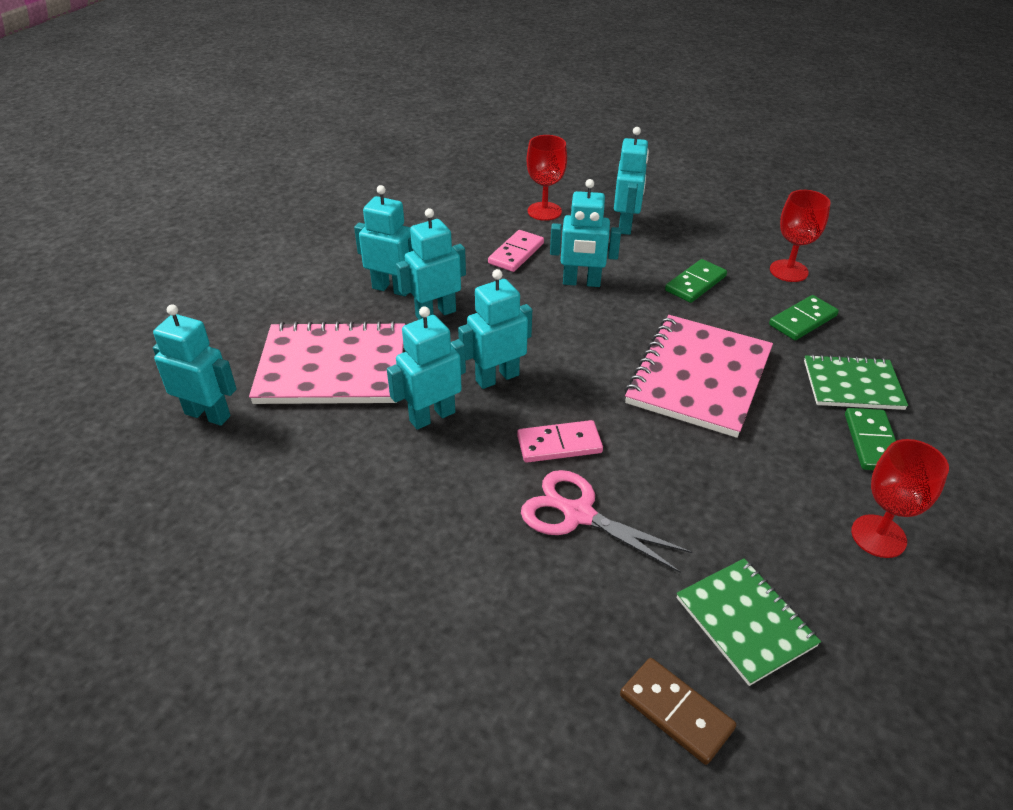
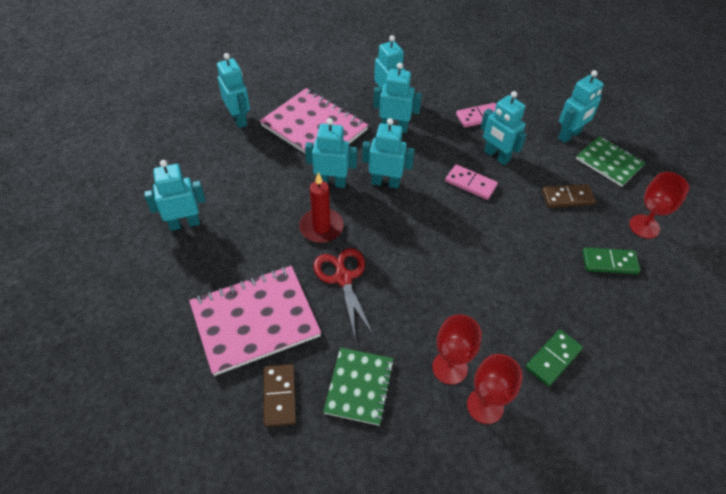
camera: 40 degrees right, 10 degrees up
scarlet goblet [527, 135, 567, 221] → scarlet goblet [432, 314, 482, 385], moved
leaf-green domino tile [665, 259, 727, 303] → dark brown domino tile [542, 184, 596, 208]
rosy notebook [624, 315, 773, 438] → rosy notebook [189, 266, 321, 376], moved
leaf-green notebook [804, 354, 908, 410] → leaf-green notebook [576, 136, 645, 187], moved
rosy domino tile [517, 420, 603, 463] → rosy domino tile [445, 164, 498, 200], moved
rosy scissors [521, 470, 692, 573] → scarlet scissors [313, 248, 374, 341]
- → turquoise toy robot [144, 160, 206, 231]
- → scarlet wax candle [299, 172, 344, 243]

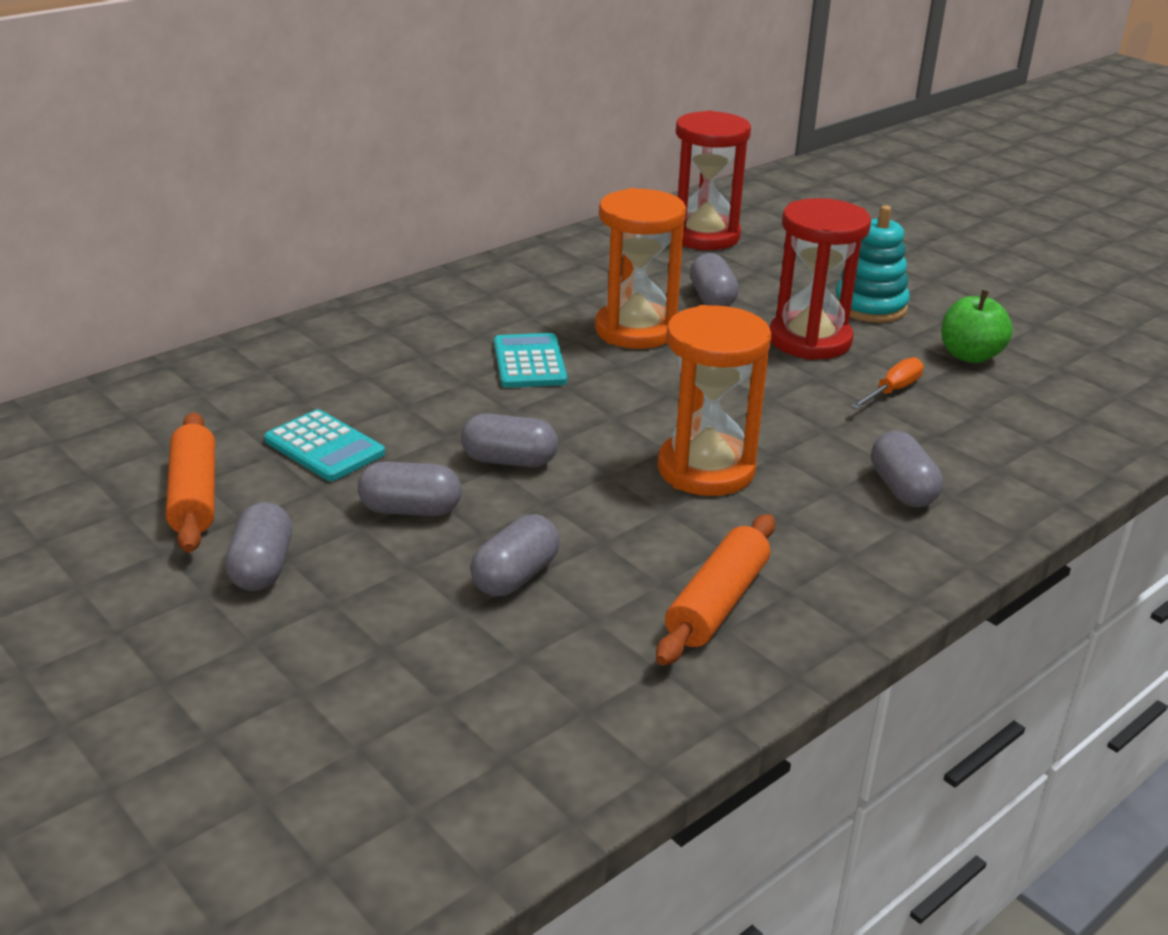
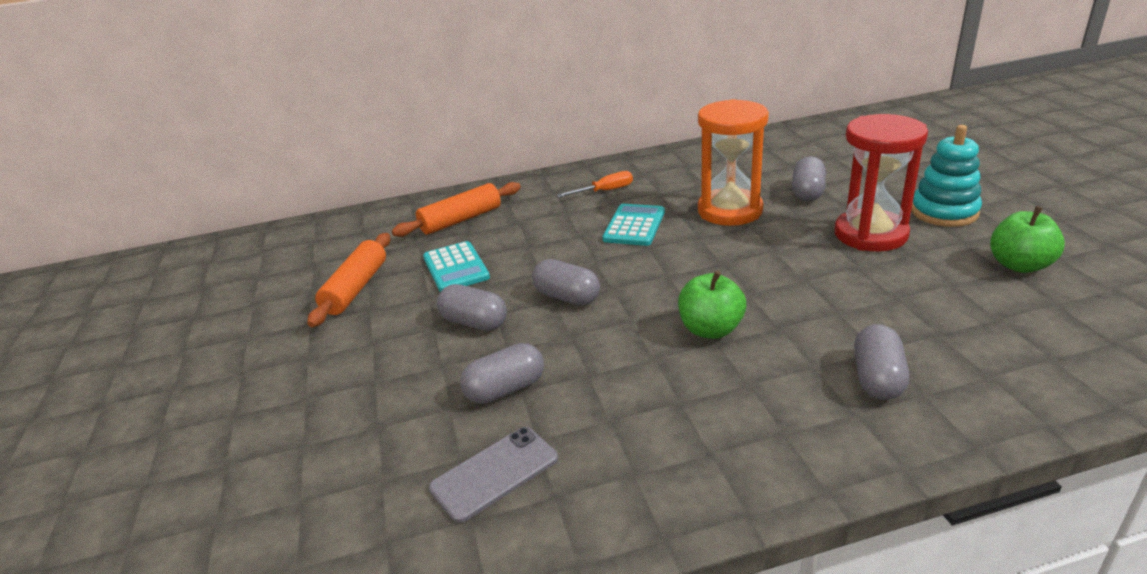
camera: 30 degrees right, 0 degrees up
scarlet sandglass [676, 111, 751, 250] → -
bright orange sandglass [657, 305, 771, 496] → leaf-green apple [678, 271, 746, 339]
bright orange flat screwdriver [851, 357, 924, 410] → bright orange flat screwdriver [557, 171, 633, 198], moved
gray pill shape [225, 502, 292, 591] → -
bright orange dough roller [656, 514, 775, 666] → bright orange dough roller [392, 182, 521, 237], moved
- → gray mobile phone [429, 427, 558, 523]

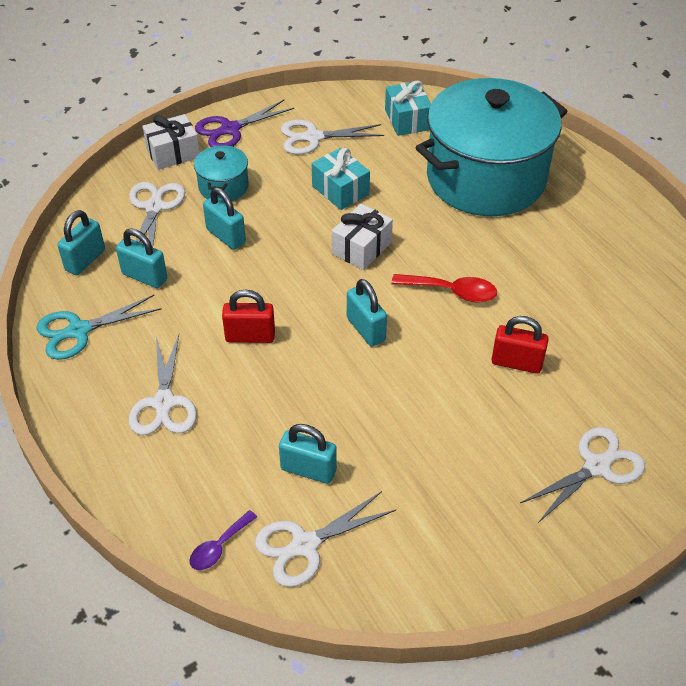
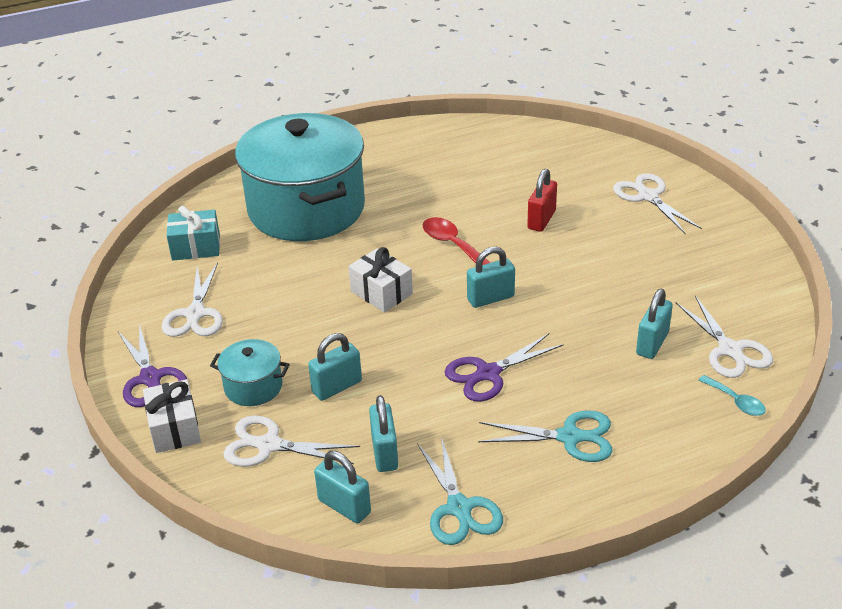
camera: 80 degrees left, 10 degrees down
turquoise gift [312, 148, 370, 210] → -
turquoise padlock [116, 228, 167, 288] → turquoise padlock [369, 395, 398, 472], 45 degrees counterclockwise
scarlet spoon [391, 274, 497, 303] → scarlet spoon [423, 217, 490, 265], 60 degrees counterclockwise
scarlet padlock [222, 290, 275, 343] → royal purple scissors [445, 333, 564, 402]
pure white scissors [129, 334, 197, 435] → turquoise scissors [478, 410, 612, 462]
royal purple spoon [189, 510, 257, 570] → turquoise spoon [699, 375, 766, 416]

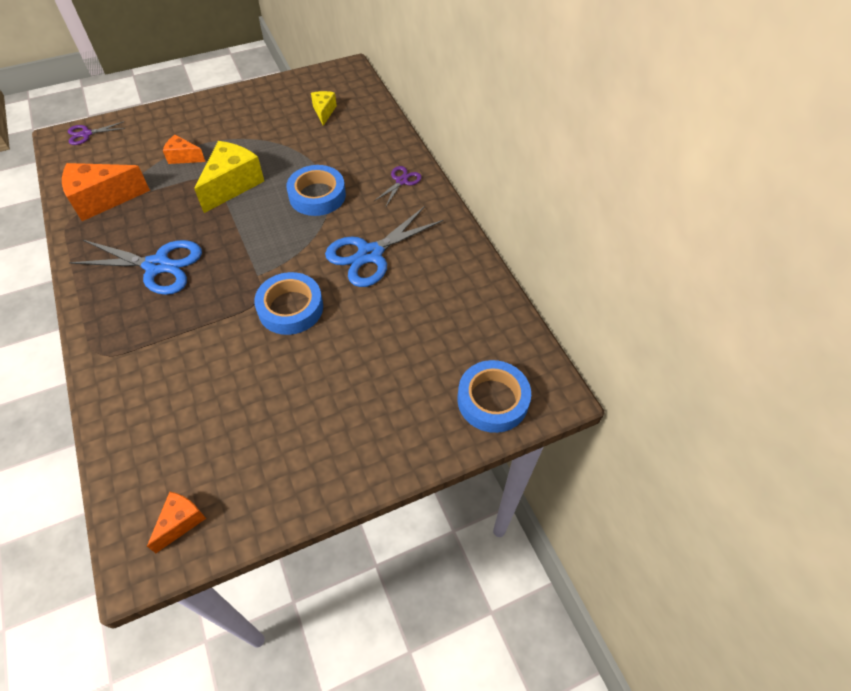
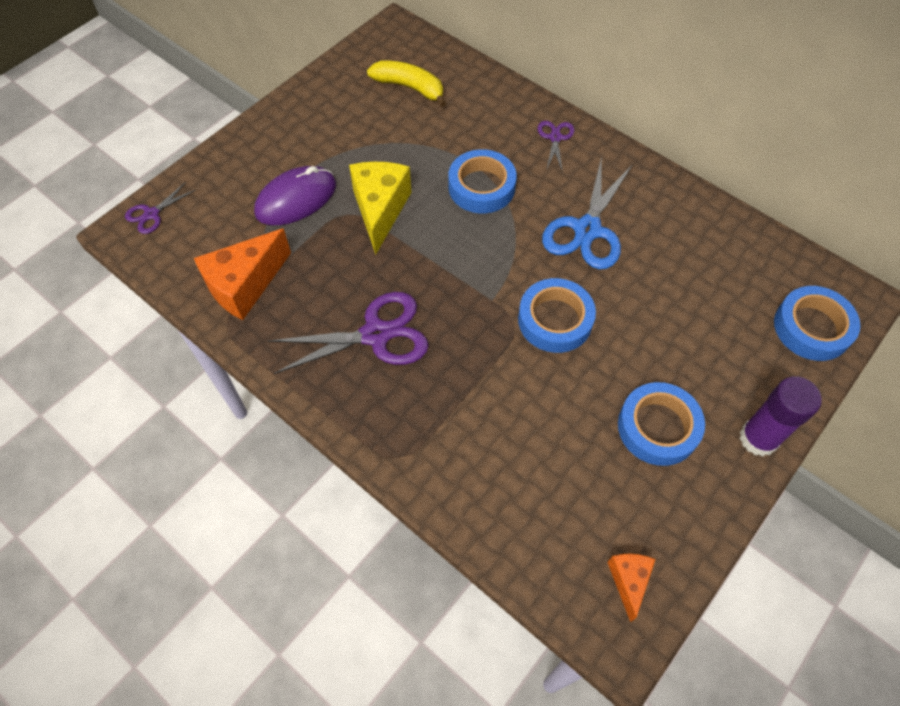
camera: 25 degrees left, 5 degrees up
bright yellow cheese [311, 91, 337, 126] → bright yellow banana fruit [367, 60, 446, 107]
bright orange cheese [163, 135, 206, 164] → royal purple PC mouse [254, 166, 336, 225]
blue scissors [69, 240, 202, 295] → royal purple scissors [268, 292, 429, 374]
- → royal purple glue [740, 376, 822, 457]
- → blue roll of tape [618, 382, 705, 466]

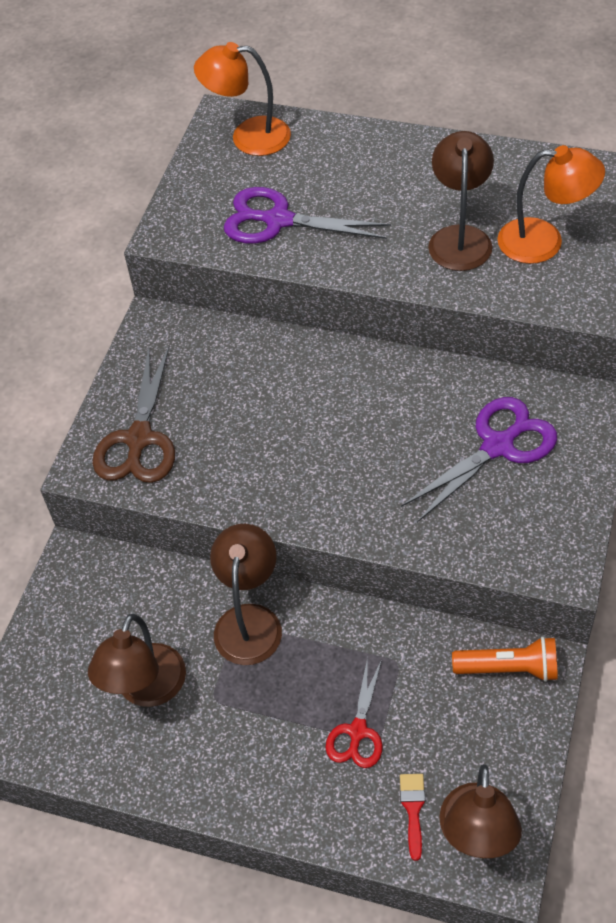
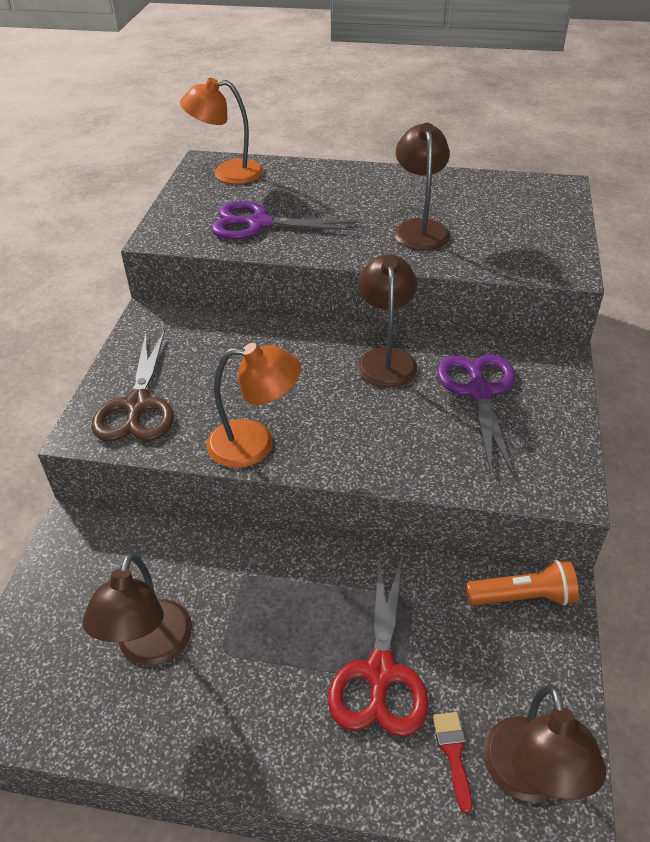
camera: 10 degrees left, 10 degrees down
bright orange lamp [497, 145, 605, 264] → bright orange lamp [206, 343, 301, 468], moved
royal purple scissors [401, 397, 557, 522] → royal purple scissors [437, 354, 515, 476], 45 degrees counterclockwise
dark brown lamp [210, 524, 282, 665] → dark brown lamp [357, 254, 417, 387], moved
scarlet scissors [325, 657, 383, 768] → scarlet scissors [328, 556, 429, 737], x1.61

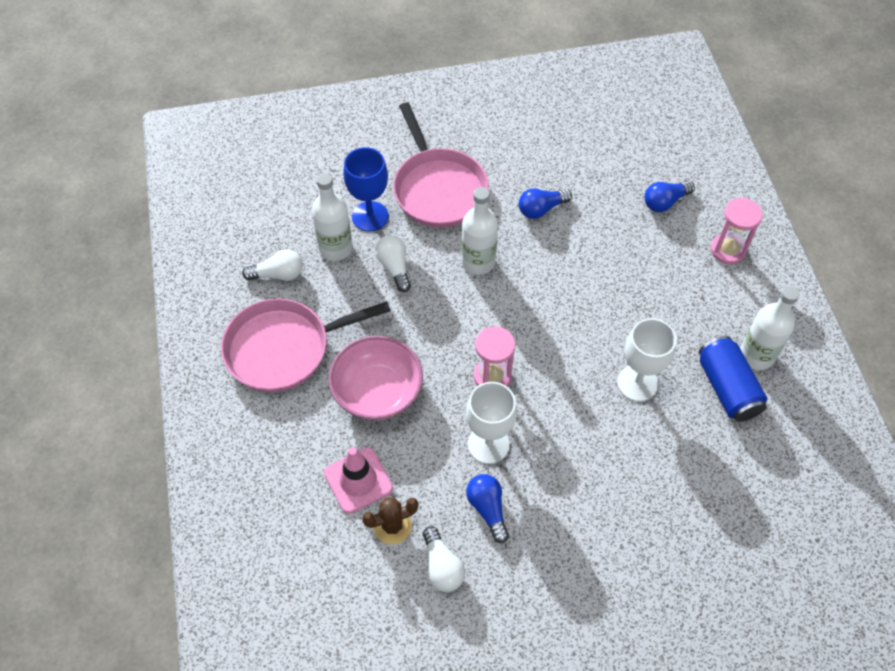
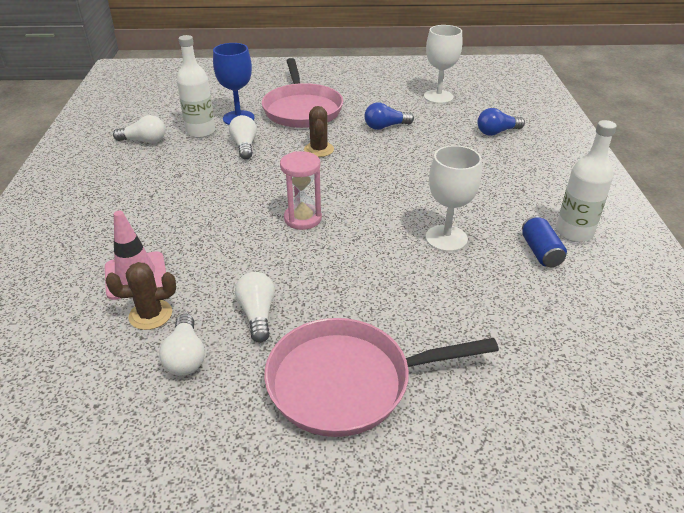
camera: 10 degrees right, 20 degrees down
pure white drink bottle [461, 187, 498, 275] → dark brown cactus [304, 106, 334, 157]
rosy sandglass [711, 198, 763, 264] → -
rosy frying pan [221, 299, 391, 392] → rosy frying pan [264, 318, 499, 437], moved
rosy deep dish [328, 336, 423, 420] → -
blue can [699, 336, 768, 422] → blue can [522, 216, 567, 267], x0.65
pure white goblet [466, 382, 517, 464] → pure white goblet [424, 25, 462, 104], moved
blue light bulb [466, 474, 509, 543] → pure white light bulb [235, 272, 275, 343]

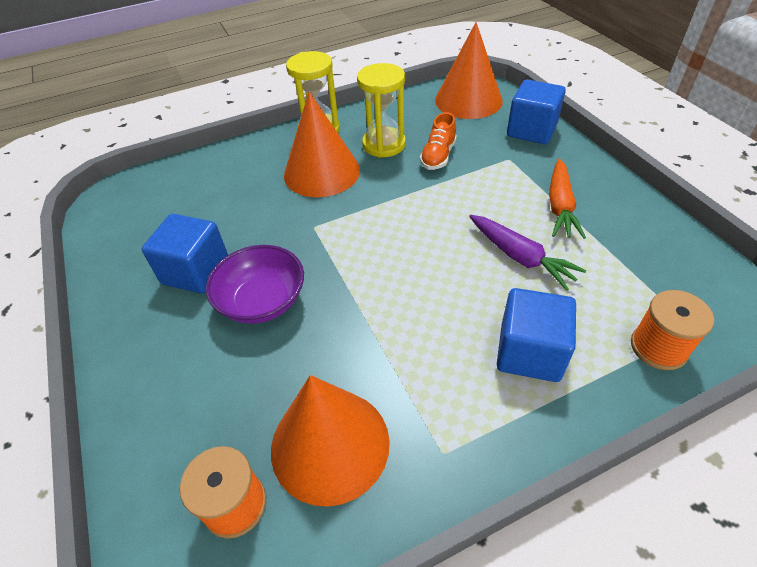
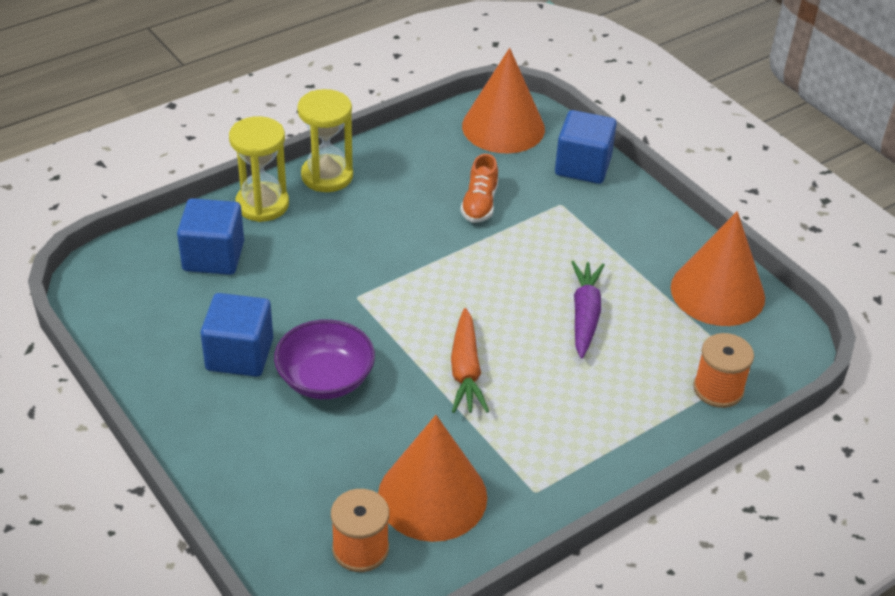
camera: 15 degrees left, 5 degrees down
bright yellow sandglass [357, 63, 406, 158] → bright yellow sandglass [229, 116, 289, 222], moved
bright orange solid cone [284, 92, 360, 197] → bright orange solid cone [671, 211, 765, 326], moved
bright orange toy carrot [549, 159, 586, 239] → bright orange toy carrot [451, 308, 489, 413], moved
royal purple toy carrot [469, 215, 586, 290] → royal purple toy carrot [572, 261, 605, 358], 120 degrees counterclockwise
blue solid cube [497, 288, 576, 382] → blue solid cube [177, 198, 244, 275], moved

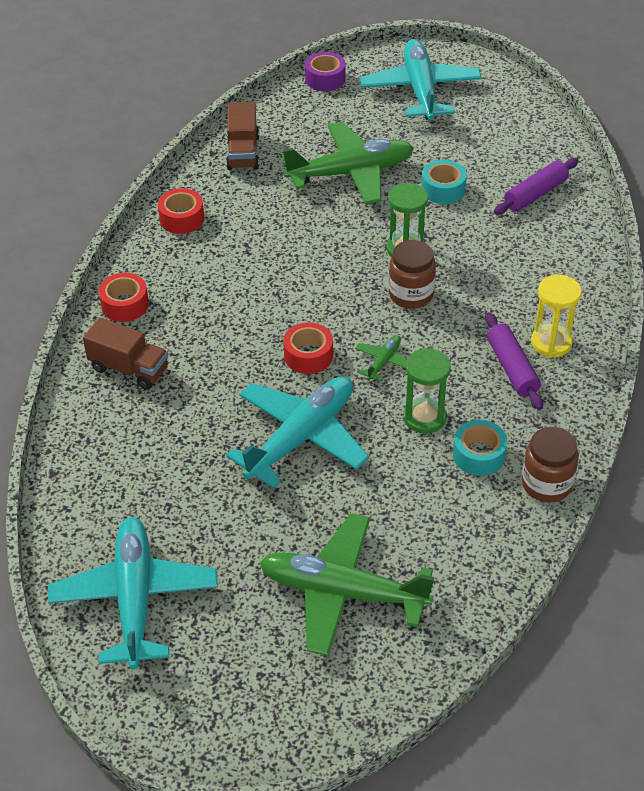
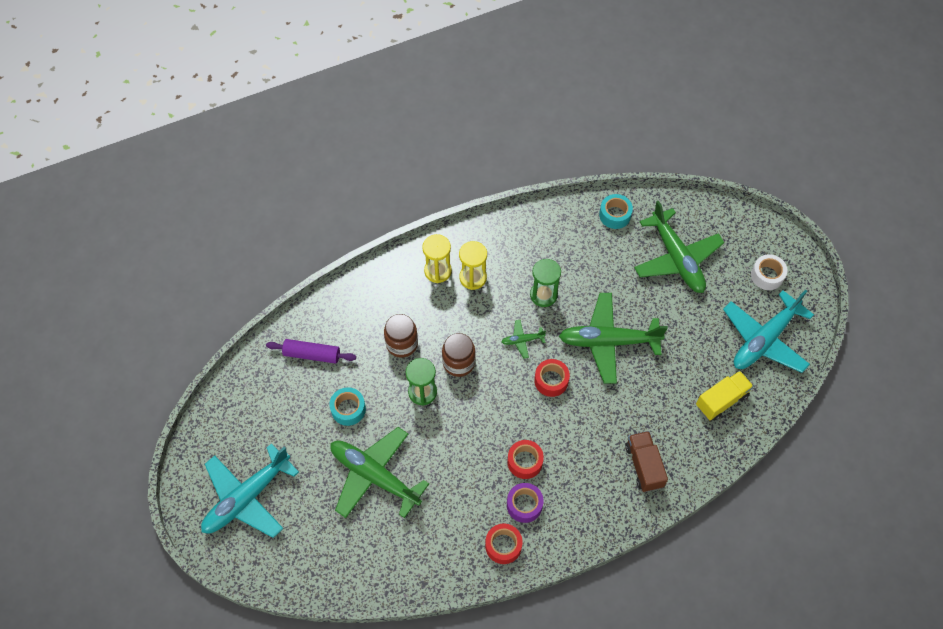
camera: 130 degrees left, 15 degrees up
royal purple roll of tape [305, 52, 346, 91] → royal purple roll of tape [507, 483, 544, 523], moved
dark brown toy truck [226, 102, 259, 170] → -
scarlet roll of tape [98, 273, 149, 322] → scarlet roll of tape [507, 440, 544, 479], moved
royal purple dough roller [485, 312, 543, 410] → bright yellow sandglass [459, 241, 487, 290]
turquoise plane [226, 376, 369, 488] → leaf-green plane [559, 293, 668, 384]
turquoise roll of tape [453, 420, 507, 476] → turquoise roll of tape [599, 194, 633, 229], moved
dark brown jar [522, 427, 579, 503] → dark brown jar [384, 314, 418, 358], moved
- → pure white roll of tape [751, 254, 787, 290]
- → bright yellow toy truck [696, 371, 754, 421]

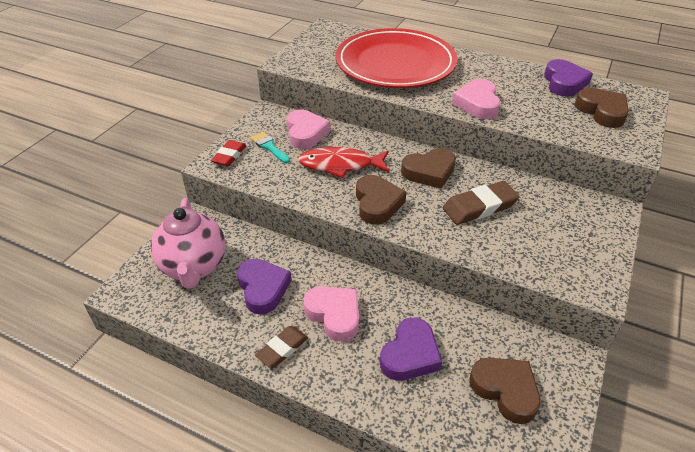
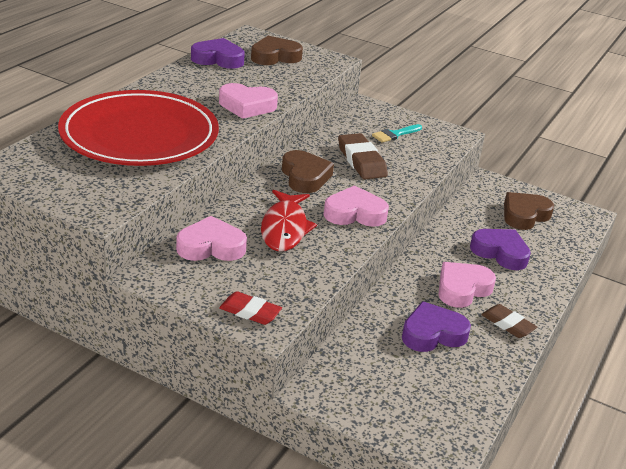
camera: 90 degrees left, 10 degrees down
turquoise paint brush [250, 132, 290, 163] → turquoise paint brush [372, 124, 422, 143], moved
dark brown heart shape [356, 175, 407, 225] → rosy heart shape [323, 185, 389, 227]
rosy china teapot [151, 198, 226, 289] → -

